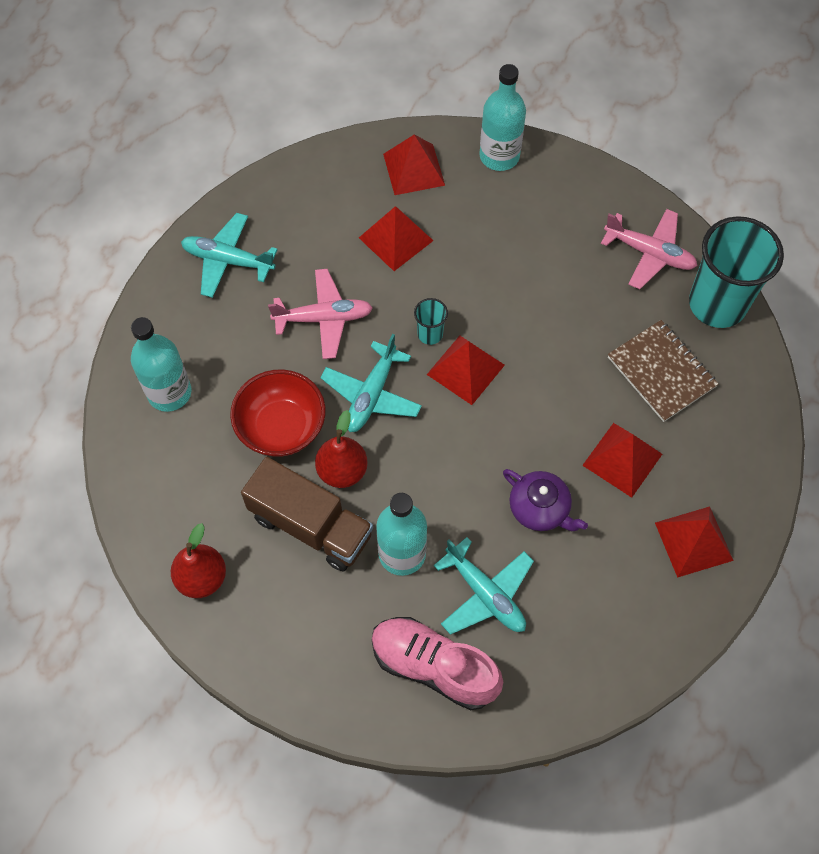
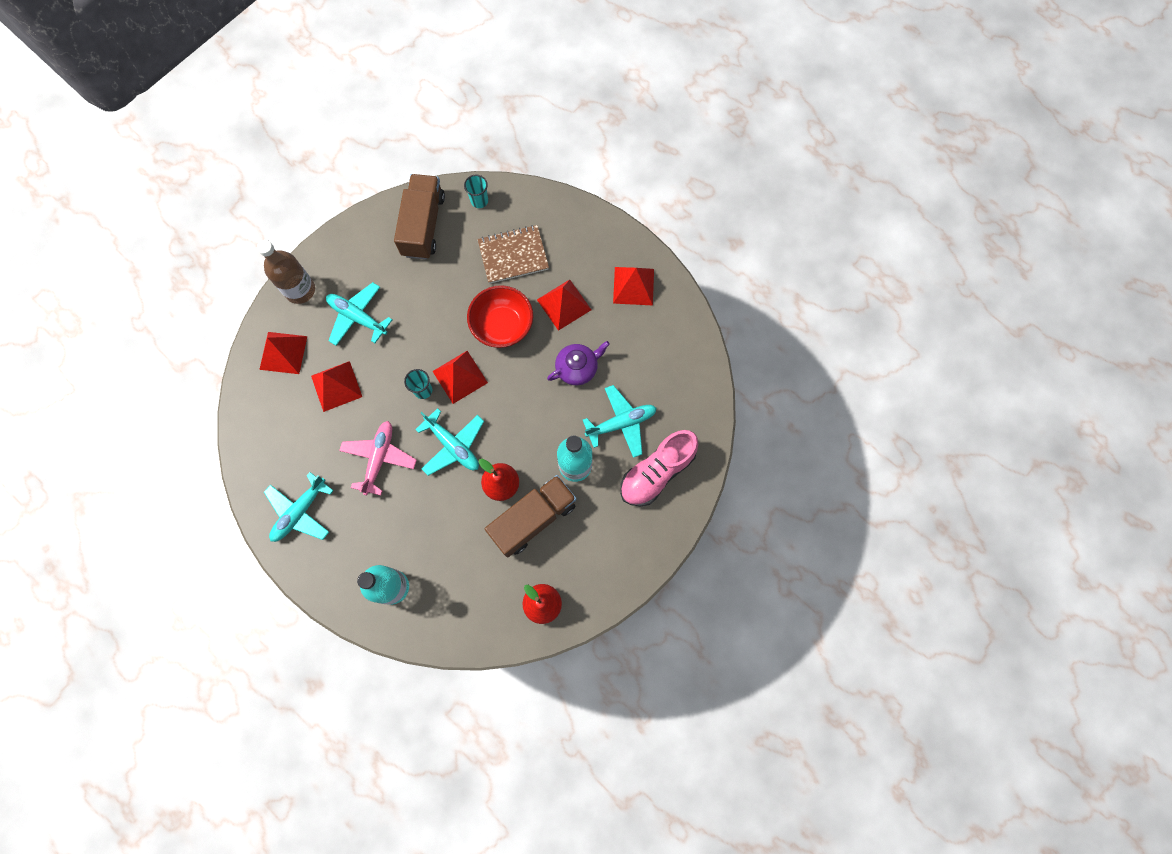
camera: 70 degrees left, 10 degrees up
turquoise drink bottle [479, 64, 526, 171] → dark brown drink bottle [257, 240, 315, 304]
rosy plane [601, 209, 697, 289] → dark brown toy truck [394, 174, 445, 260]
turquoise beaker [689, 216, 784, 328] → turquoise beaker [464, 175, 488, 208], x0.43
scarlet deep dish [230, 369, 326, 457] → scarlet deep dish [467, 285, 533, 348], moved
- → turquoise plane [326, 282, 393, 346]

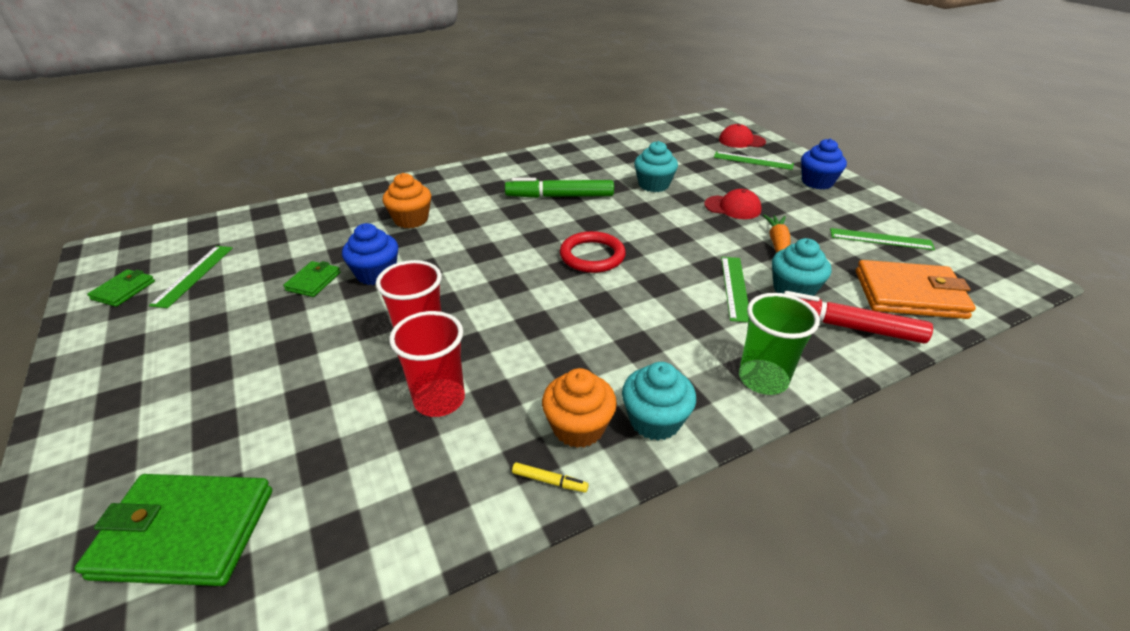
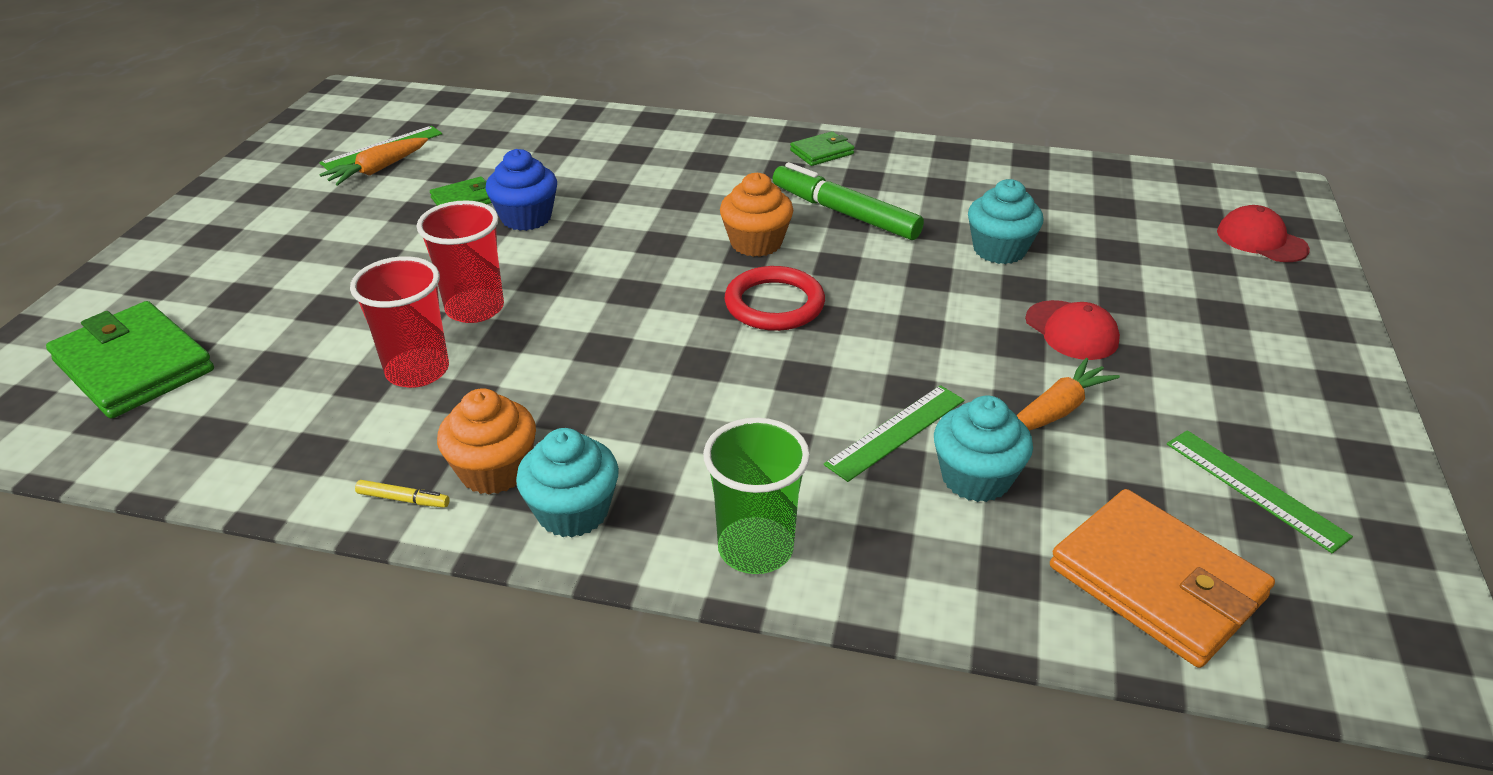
camera: 40 degrees right, 0 degrees up
blue fairy cake [801, 139, 847, 189] → -
leaf-green measuring stick [714, 151, 794, 170] → -
bright orange fairy cake [382, 173, 431, 228] → bright orange fairy cake [720, 173, 793, 257], moved
leaf-green wallet [87, 269, 155, 307] → leaf-green wallet [790, 131, 855, 166], moved
scarlet felt pen [784, 291, 933, 344] → -
bright yellow felt pen [512, 462, 589, 492] → bright yellow felt pen [355, 480, 450, 508], 45 degrees counterclockwise
- → bright orange toy carrot [319, 138, 428, 186]

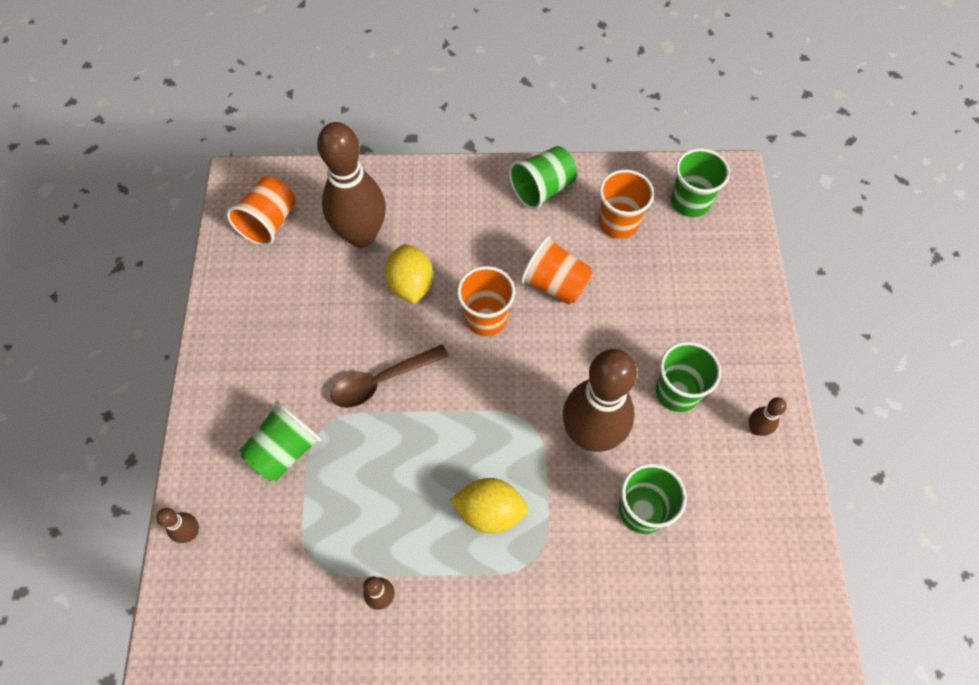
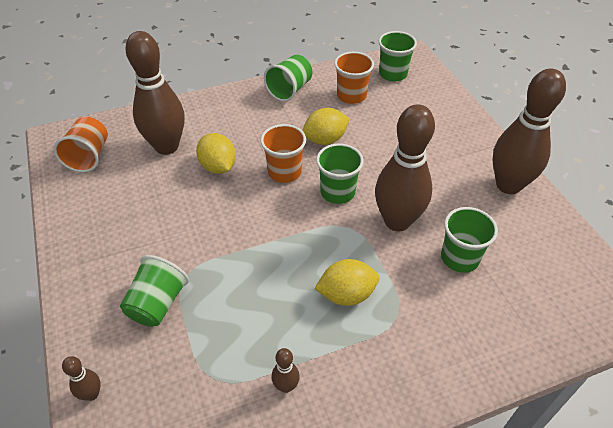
camera: 20 degrees left, 15 degrees down
bright orange beaker [520, 236, 592, 305] → bright yellow citrus fruit [302, 108, 350, 145]
leaf-green beaker [656, 341, 721, 412] → leaf-green beaker [316, 144, 364, 204], moved
dark brown spoon [331, 344, 449, 408] → -
dark brown bowling pin [749, 397, 787, 436] → dark brown bowling pin [493, 68, 566, 194], x2.42

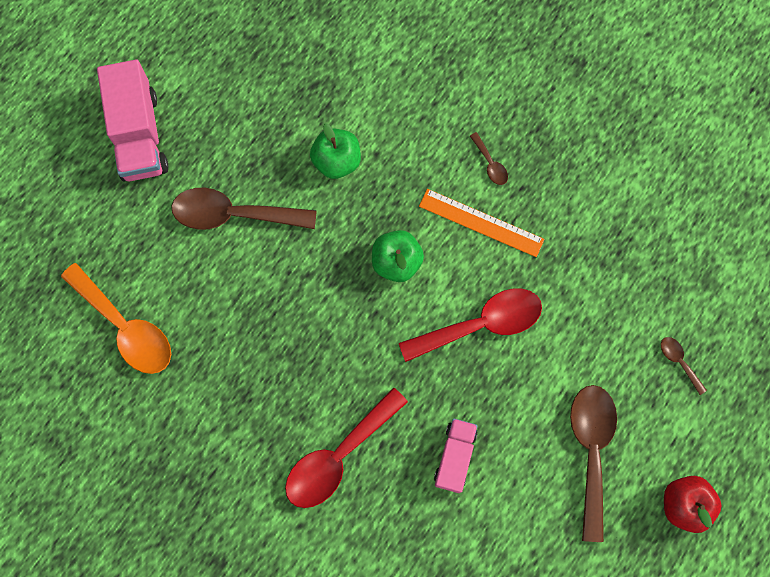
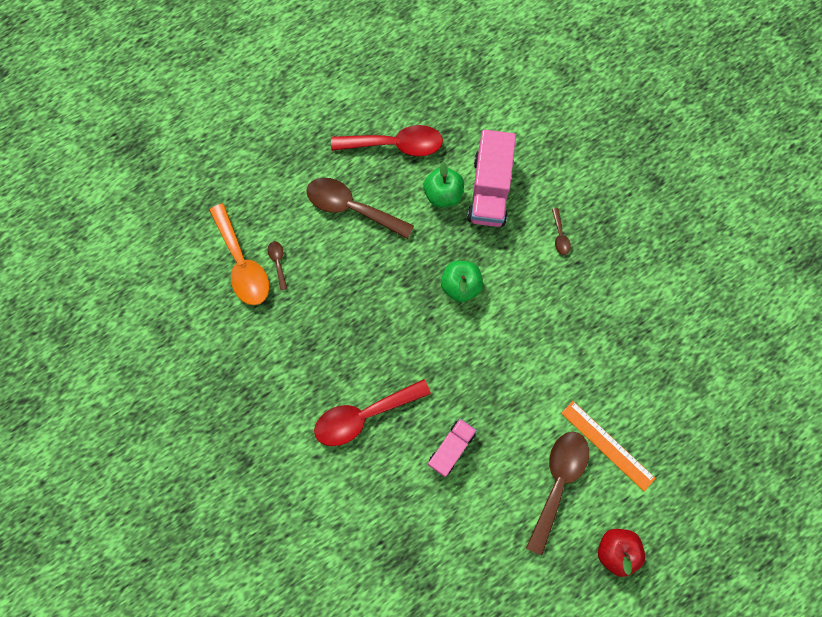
camera: 20 degrees right, 0 degrees up
rosy toy truck [97, 60, 168, 182] → rosy toy truck [467, 129, 516, 227], moved
bright orange measuring stick [419, 189, 545, 257] → bright orange measuring stick [561, 401, 656, 491], moved
scarlet spoon [399, 289, 542, 362] → scarlet spoon [331, 125, 443, 156], moved
dark brown spoon [661, 337, 707, 395] → dark brown spoon [268, 241, 287, 290], moved

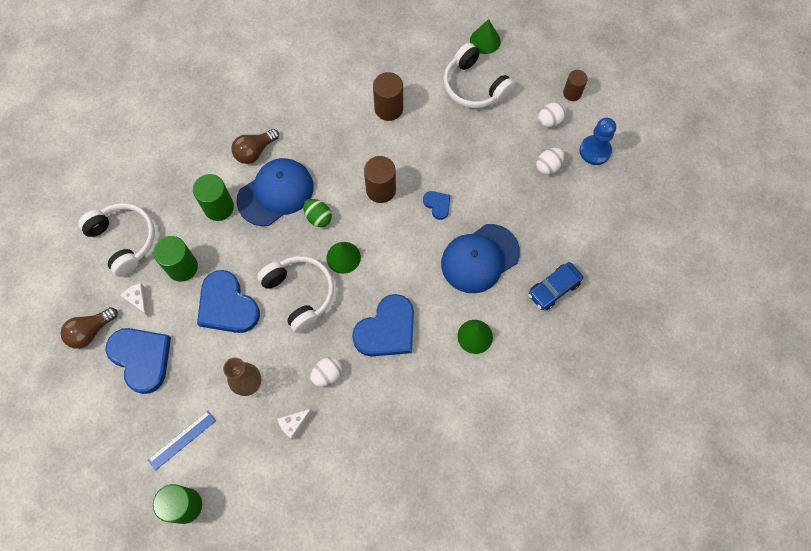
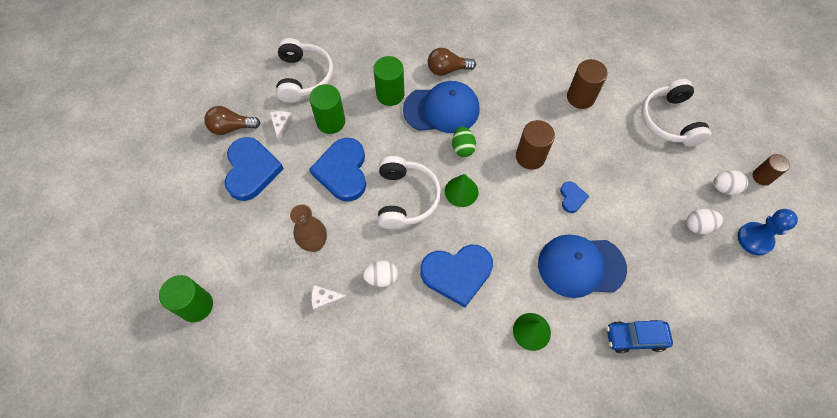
camera: 35 degrees right, 5 degrees down
leaf-green solid cone [470, 19, 501, 54] → -
blue measuring stick [148, 411, 216, 470] → -

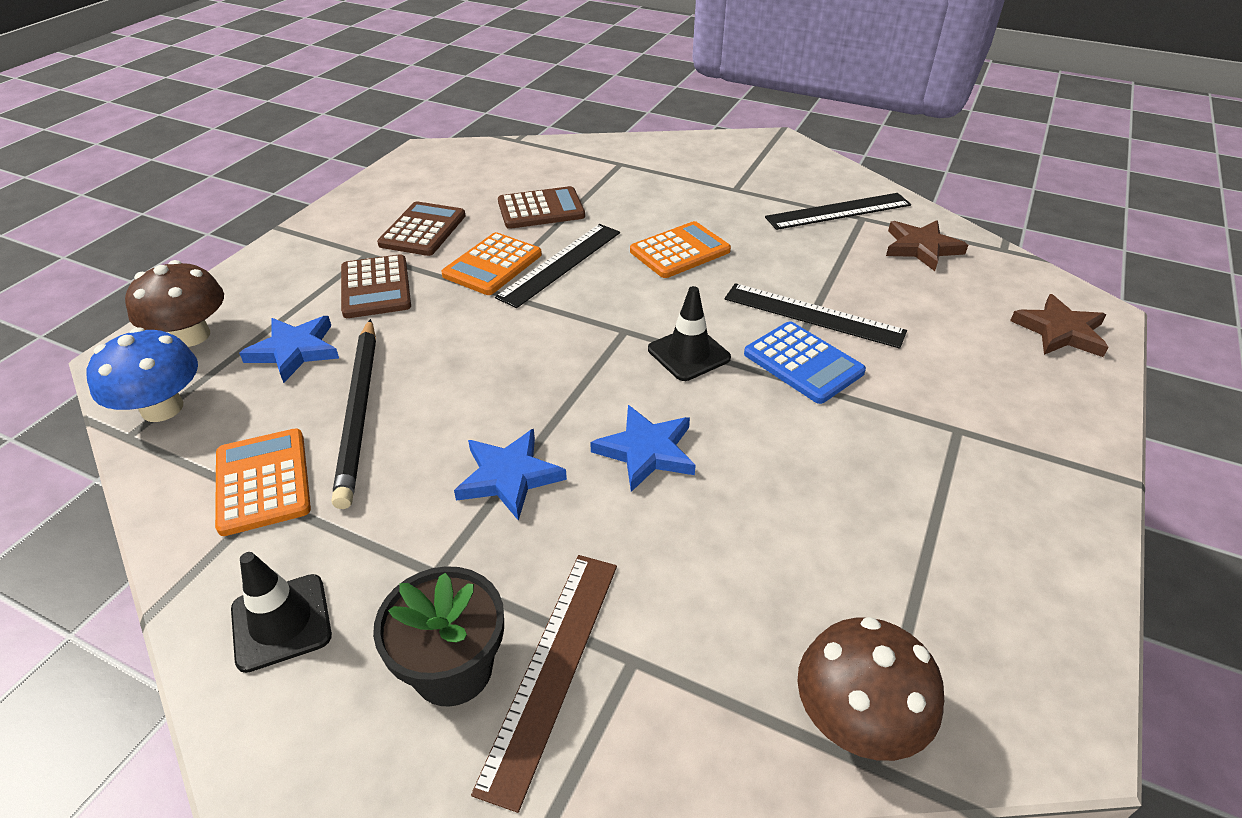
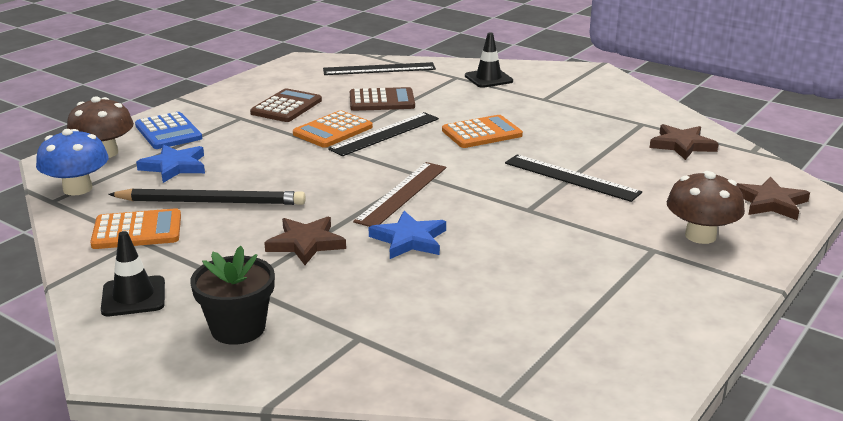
camera: 10 degrees right, 15 degrees down
black measuring stick [765, 193, 911, 230] → black measuring stick [323, 62, 436, 75], moved
dark brown pocket calculator [341, 254, 411, 318] → -
black road cone [648, 286, 731, 381] → black road cone [465, 32, 513, 88], moved
black wooden pencil [332, 319, 376, 509] → black wooden pencil [108, 188, 306, 205], 90 degrees counterclockwise
blue pocket calculator [744, 321, 866, 404] → blue pocket calculator [135, 112, 202, 149], moved
bright orange pocket calculator [215, 429, 311, 536] → bright orange pocket calculator [90, 208, 181, 249], 90 degrees clockwise
blue five-pointed star [454, 429, 567, 521] → dark brown five-pointed star [264, 217, 346, 265]
dark brown measuring stick [471, 555, 617, 813] → dark brown measuring stick [353, 162, 446, 227], moved
dark brown toadstool [797, 617, 944, 761] → dark brown toadstool [667, 171, 745, 244], moved

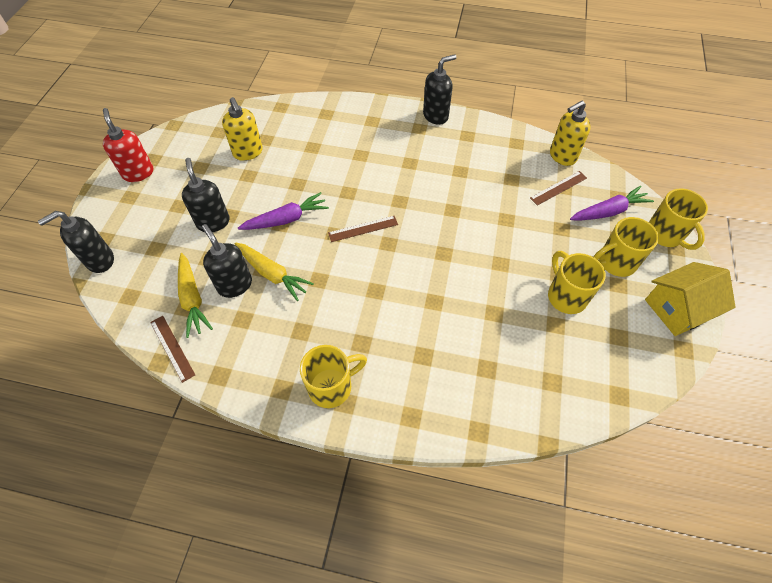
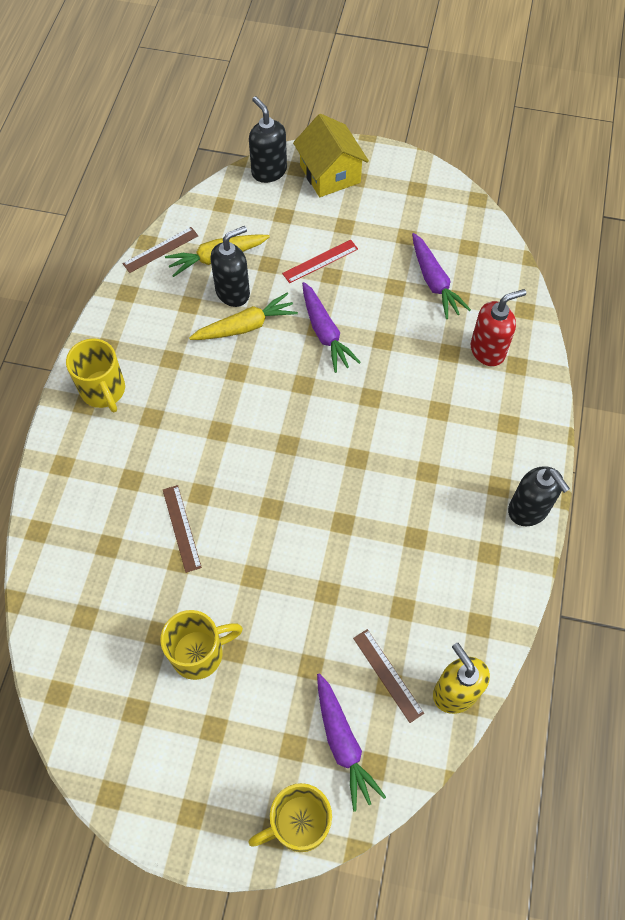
camera: 90 degrees right, 5 degrees up
bright yellow soap pump [222, 97, 263, 161] → royal purple toy carrot [412, 233, 471, 319]
scarlet soap pump [103, 108, 153, 182] → scarlet soap pump [471, 289, 526, 366], moved
black soap pump [182, 158, 230, 232] → scarlet measuring stick [282, 240, 358, 283]
dark brown measuring stick [328, 216, 398, 242] → dark brown measuring stick [163, 485, 202, 573], moved
bright yellow coffee mug [593, 217, 659, 277] → -
bright yellow toy carrot [235, 243, 314, 301] → bright yellow toy carrot [189, 293, 298, 340], 150 degrees counterclockwise
bright yellow toy house [645, 262, 736, 336] → bright yellow toy house [293, 114, 369, 197], moved

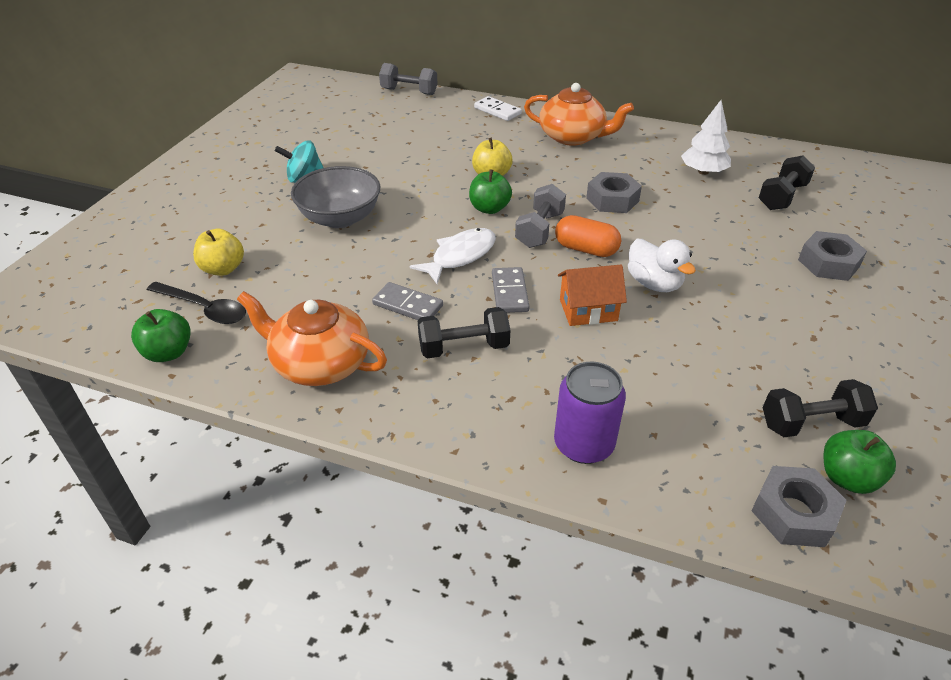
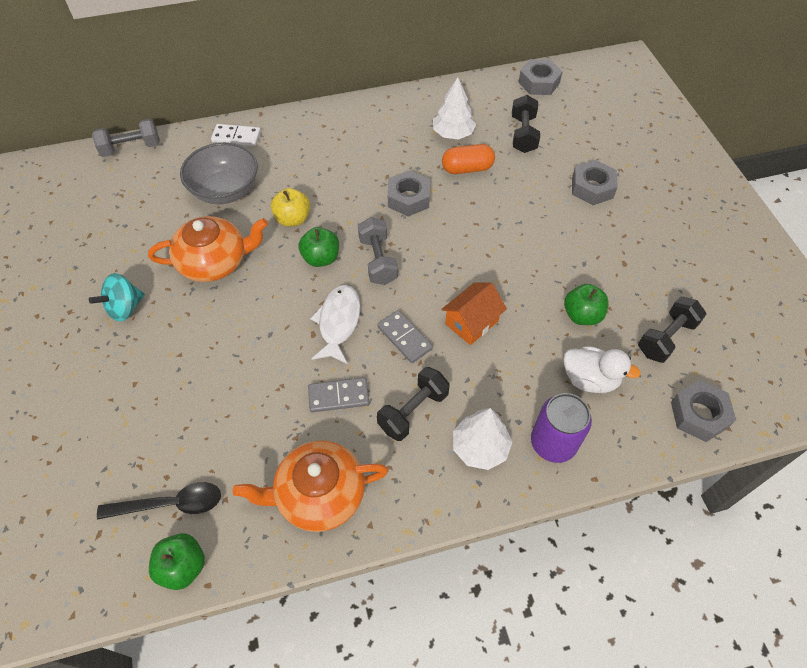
camera: 35 degrees left, 15 degrees up
bright orange china teapot [524, 83, 634, 146] → bright orange china teapot [148, 216, 268, 282], moved
gray deep dish [291, 166, 381, 228] → gray deep dish [180, 142, 258, 204], moved
bright orange pill shape [555, 215, 621, 257] → bright orange pill shape [442, 144, 495, 174], moved
bright yellow apple [193, 229, 244, 276] → -
pure white duck [628, 239, 696, 292] → pure white duck [564, 346, 641, 393], moved
leaf-green apple [824, 430, 896, 494] → leaf-green apple [564, 284, 609, 325], moved
- → gray hex nut [518, 59, 563, 95]
- → pure white toy tree [453, 408, 512, 470]

